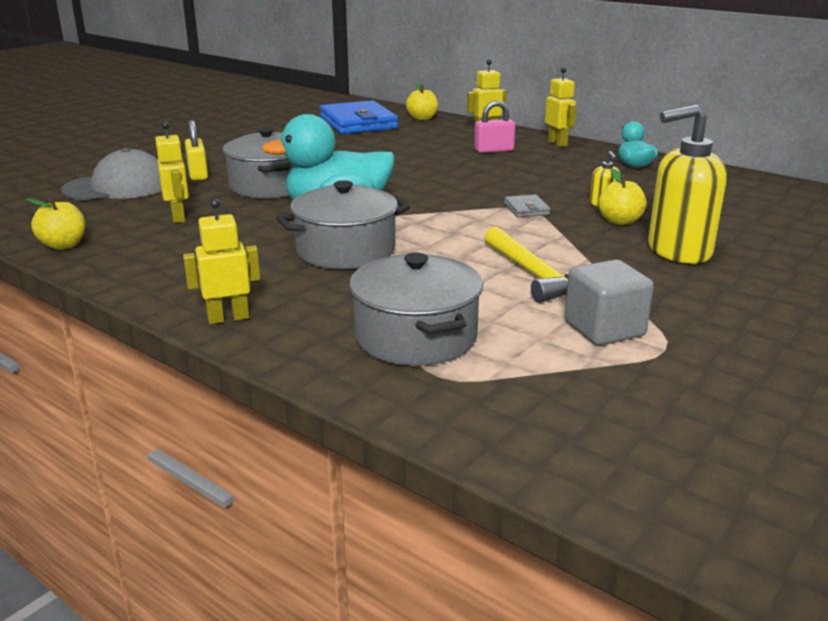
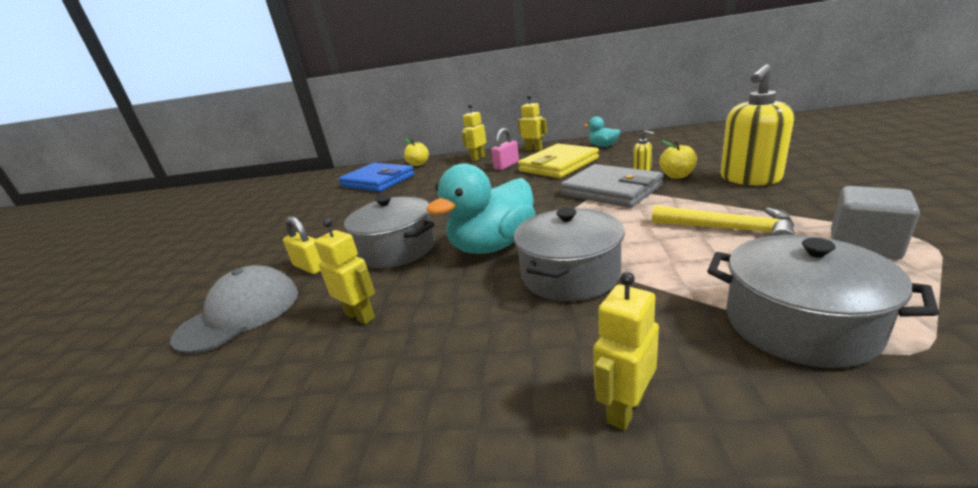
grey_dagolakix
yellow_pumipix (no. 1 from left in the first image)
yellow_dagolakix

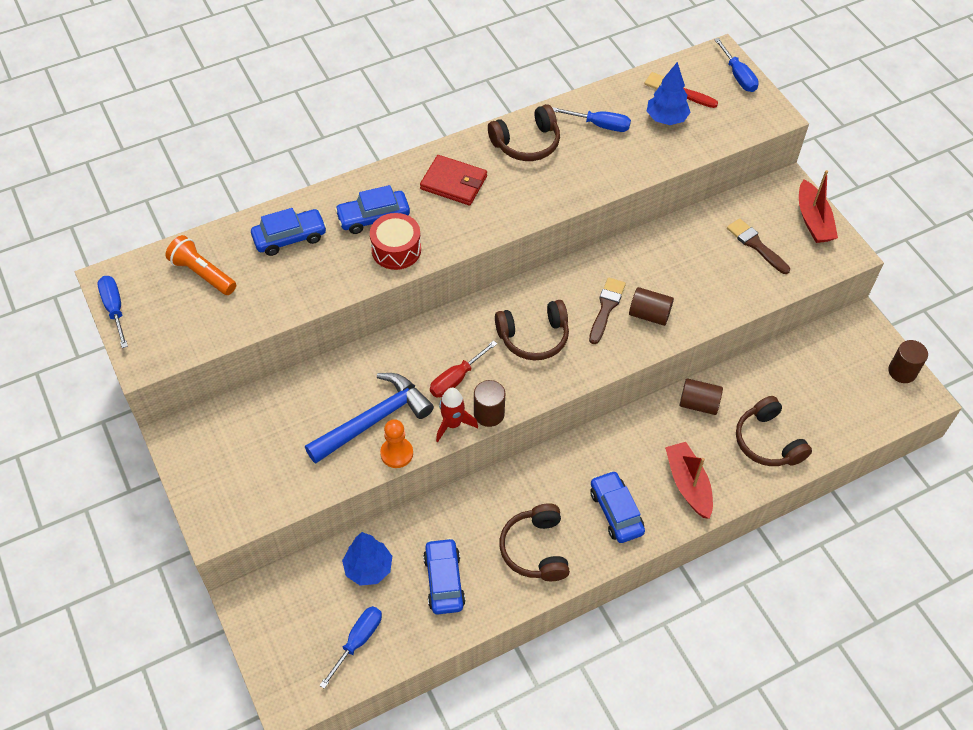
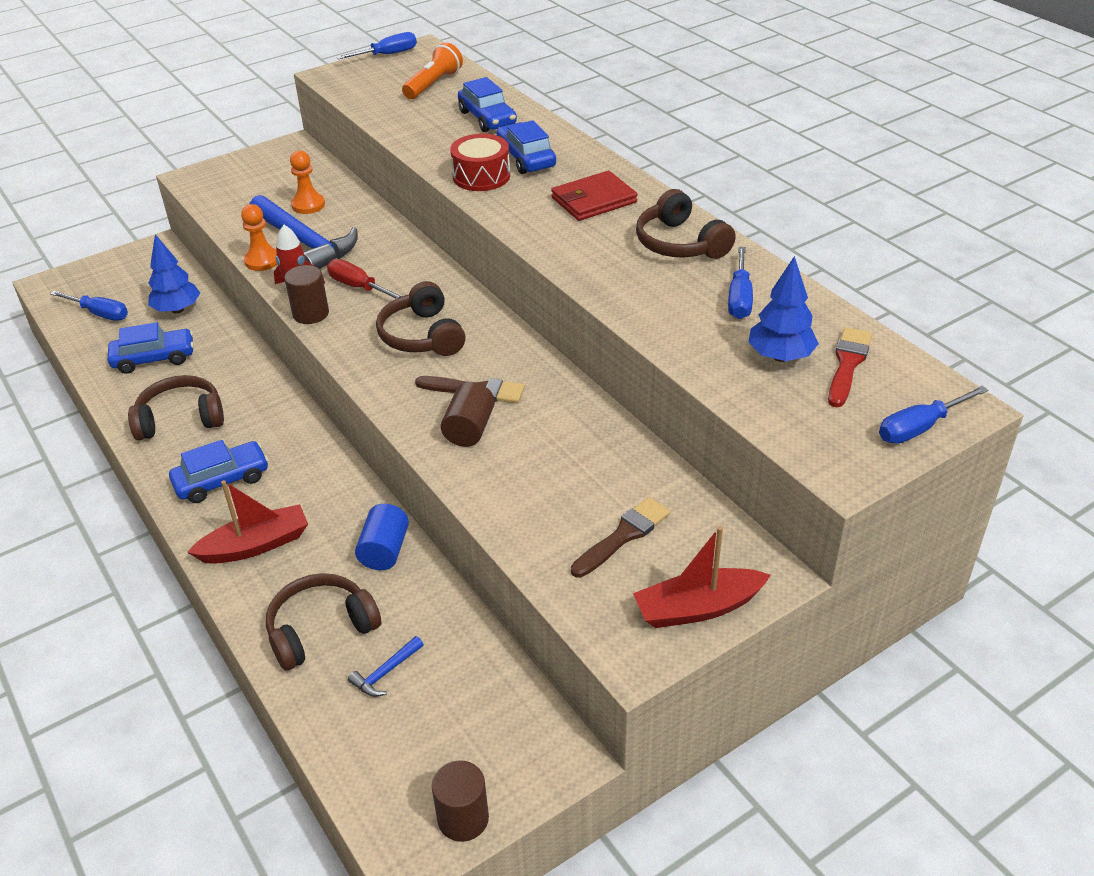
red_dagolakix
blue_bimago
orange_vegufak (no. 2 from left)
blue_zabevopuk (no. 2 from left)

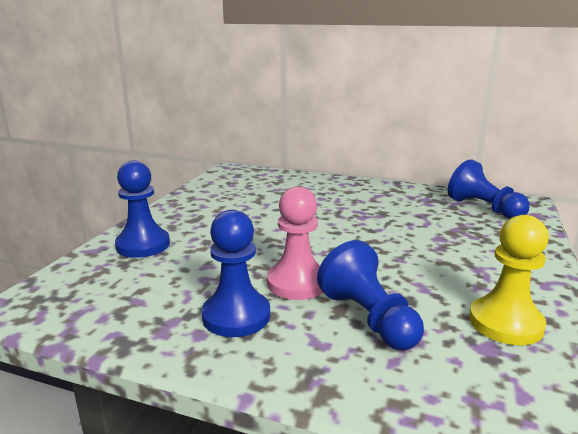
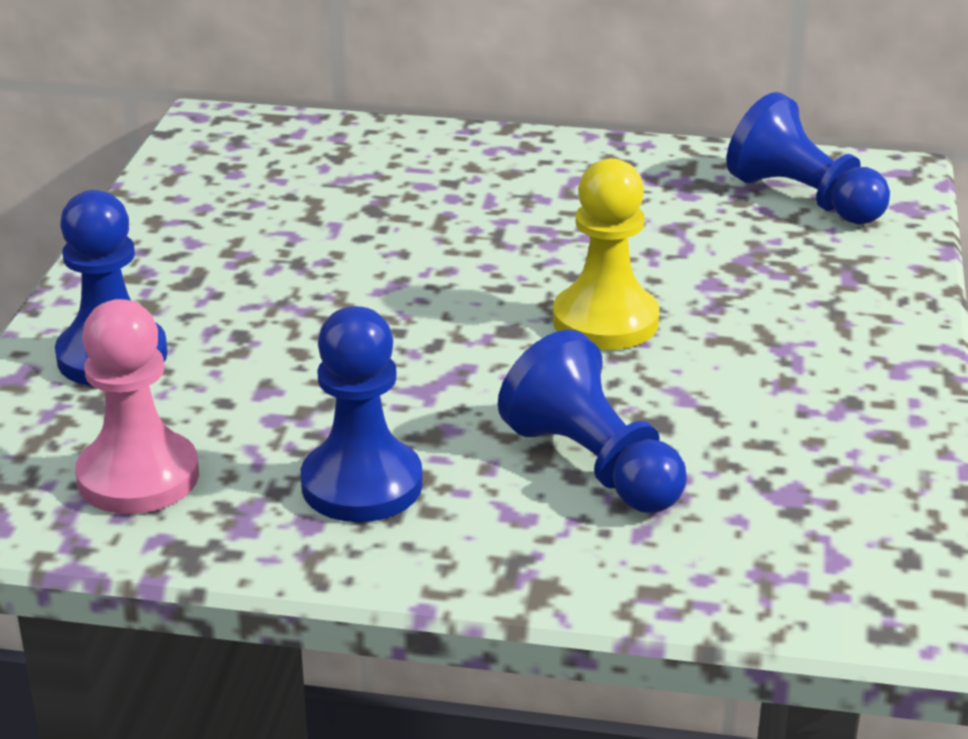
pink_vegufak
yellow_vegufak

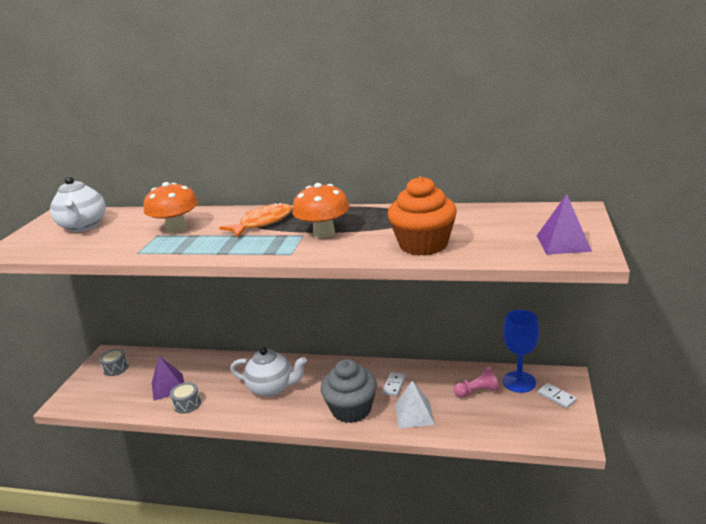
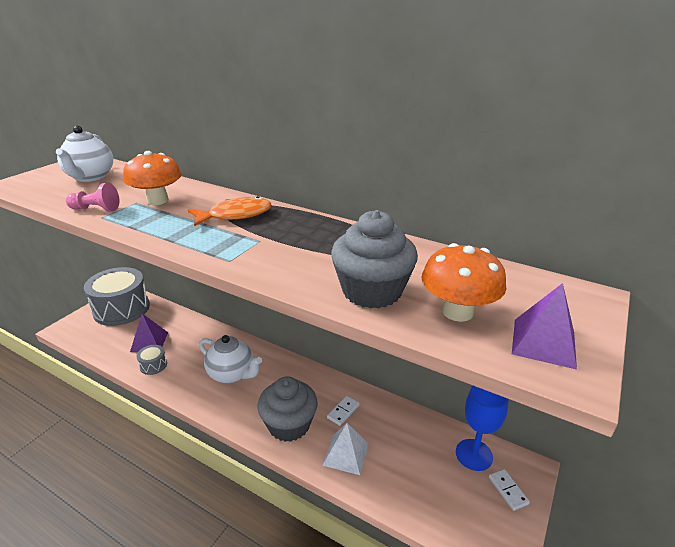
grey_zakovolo (no. 2 from left)
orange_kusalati (no. 2 from left)
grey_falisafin (no. 1 from left)
pink_vegufak

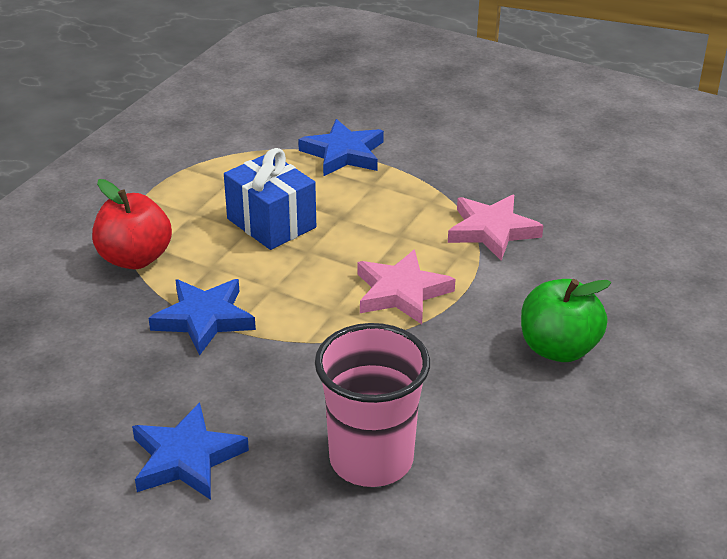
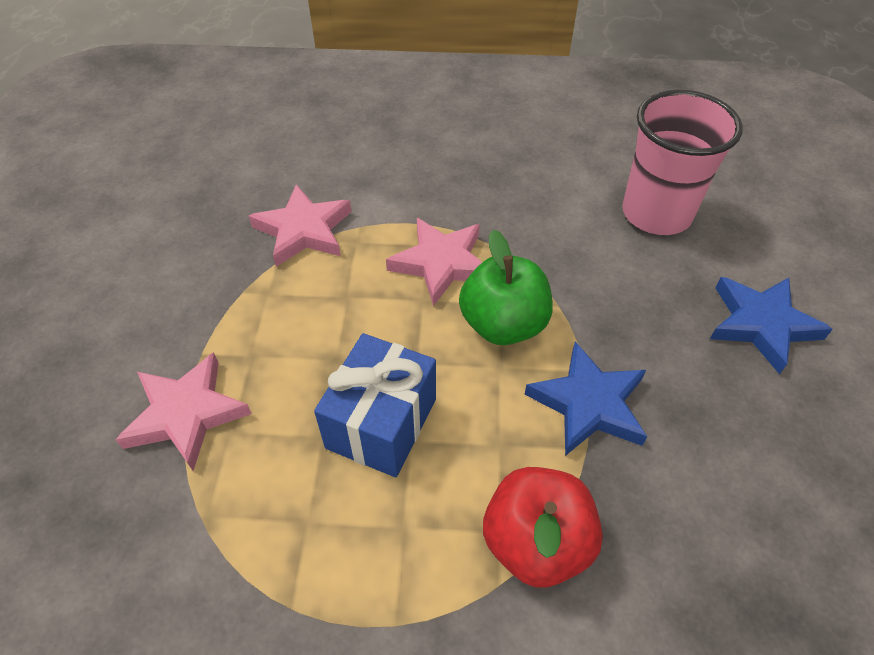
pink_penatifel (no. 1 from left)
green_pumipix

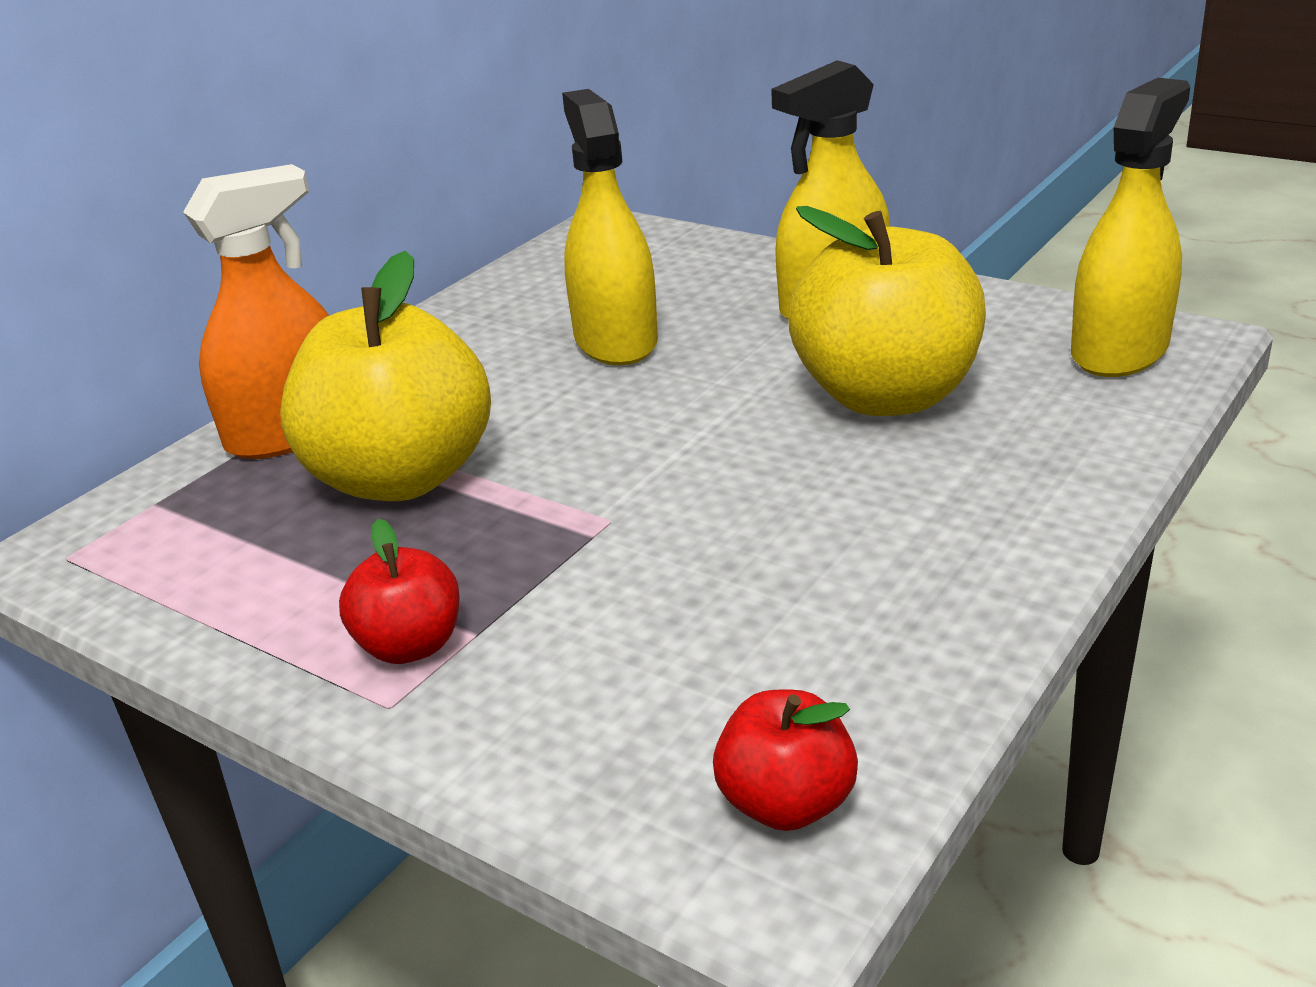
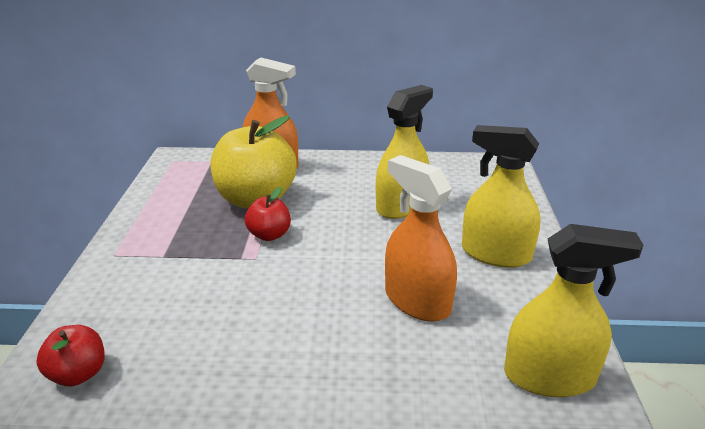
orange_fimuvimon (no. 2 from left)
red_pumipix (no. 2 from left)

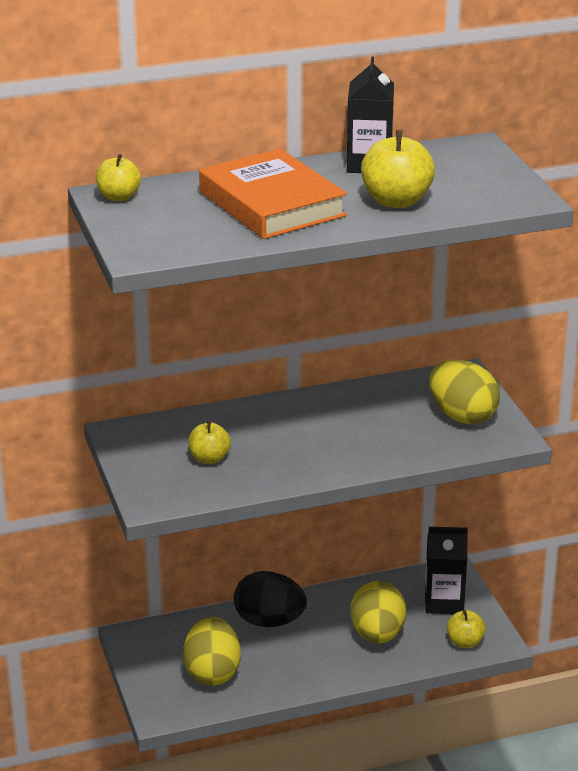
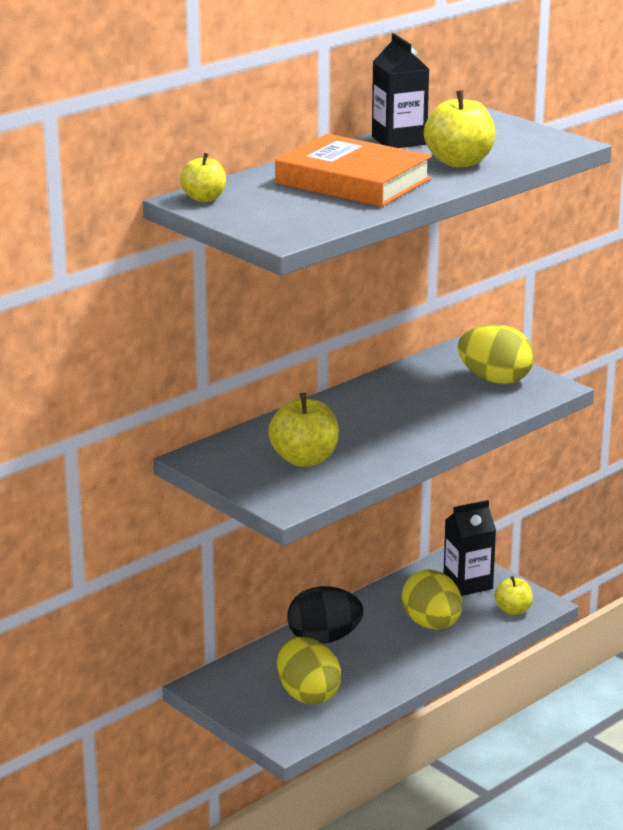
yellow_pumipix (no. 2 from left)

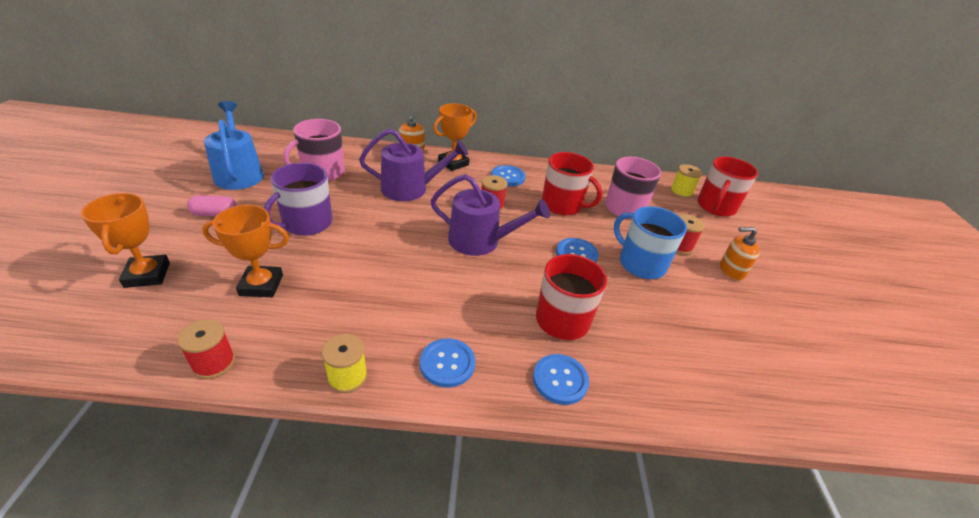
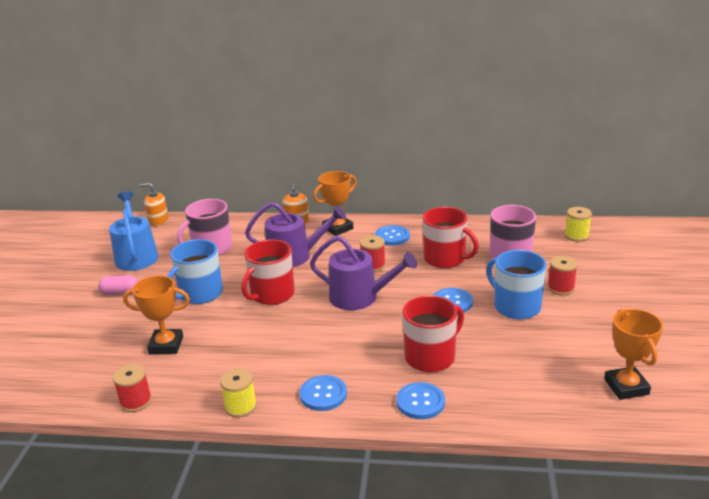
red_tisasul (no. 1 from left)
blue_tisasul (no. 1 from left)
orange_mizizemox (no. 3 from left)
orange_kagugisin (no. 1 from left)

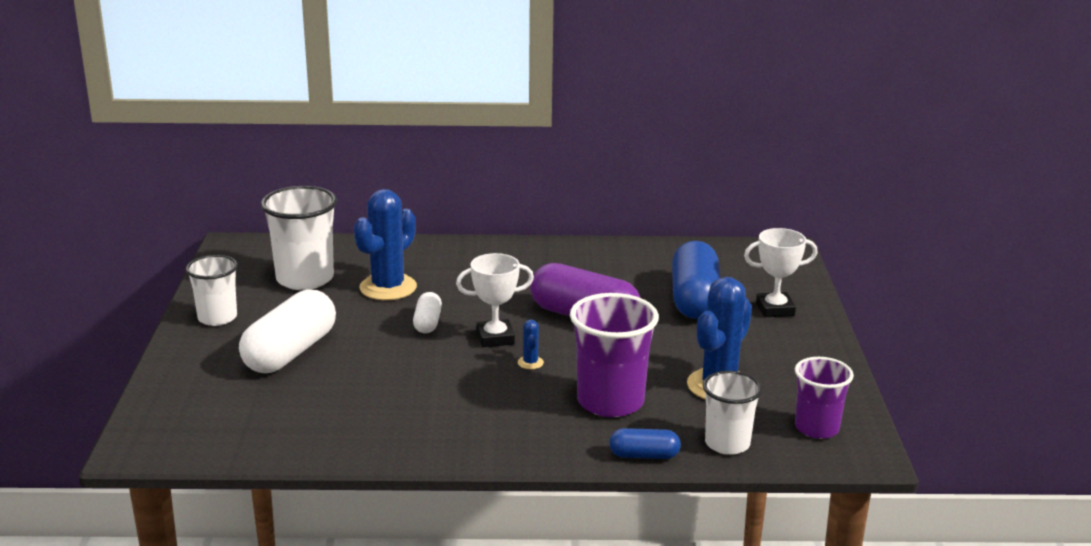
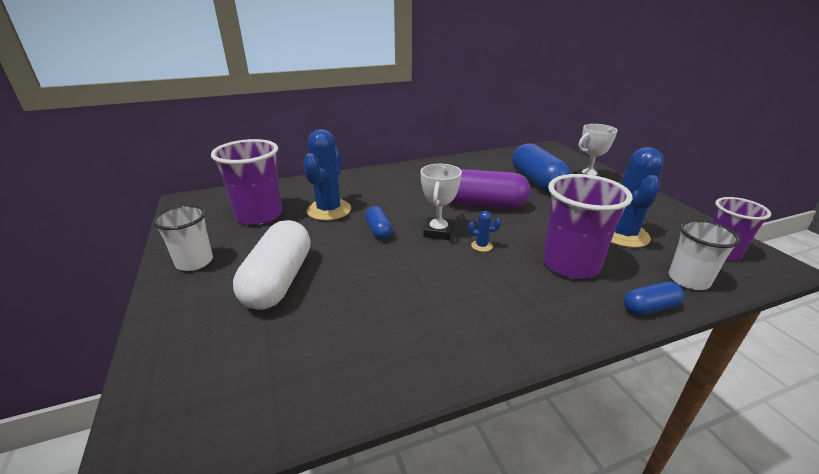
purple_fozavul (no. 1 from left)
white_mizizemox (no. 1 from left)
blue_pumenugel (no. 1 from left)
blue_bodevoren (no. 2 from left)

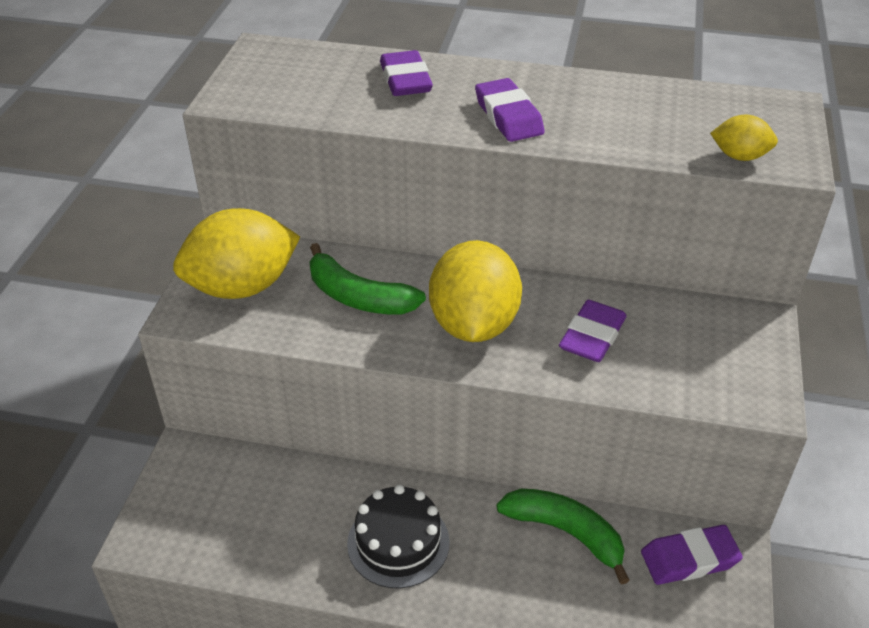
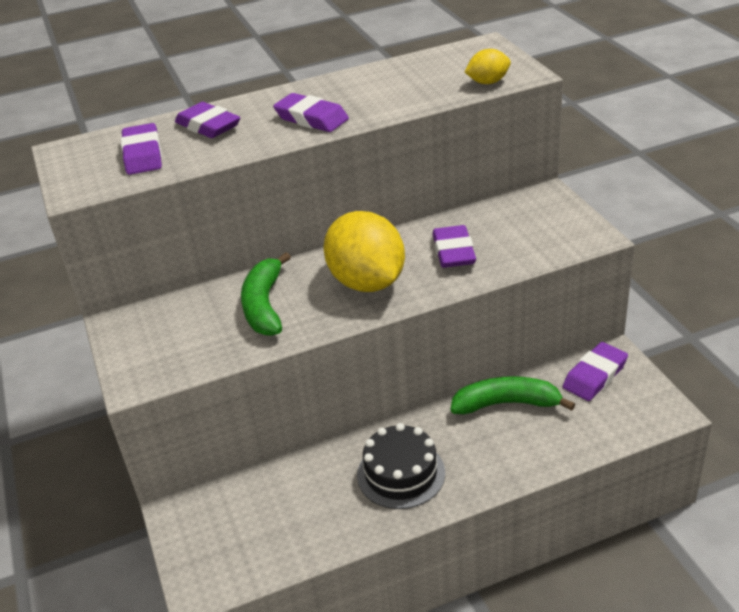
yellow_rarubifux (no. 1 from left in the first image)
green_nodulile (no. 1 from left)
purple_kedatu (no. 1 from left)

